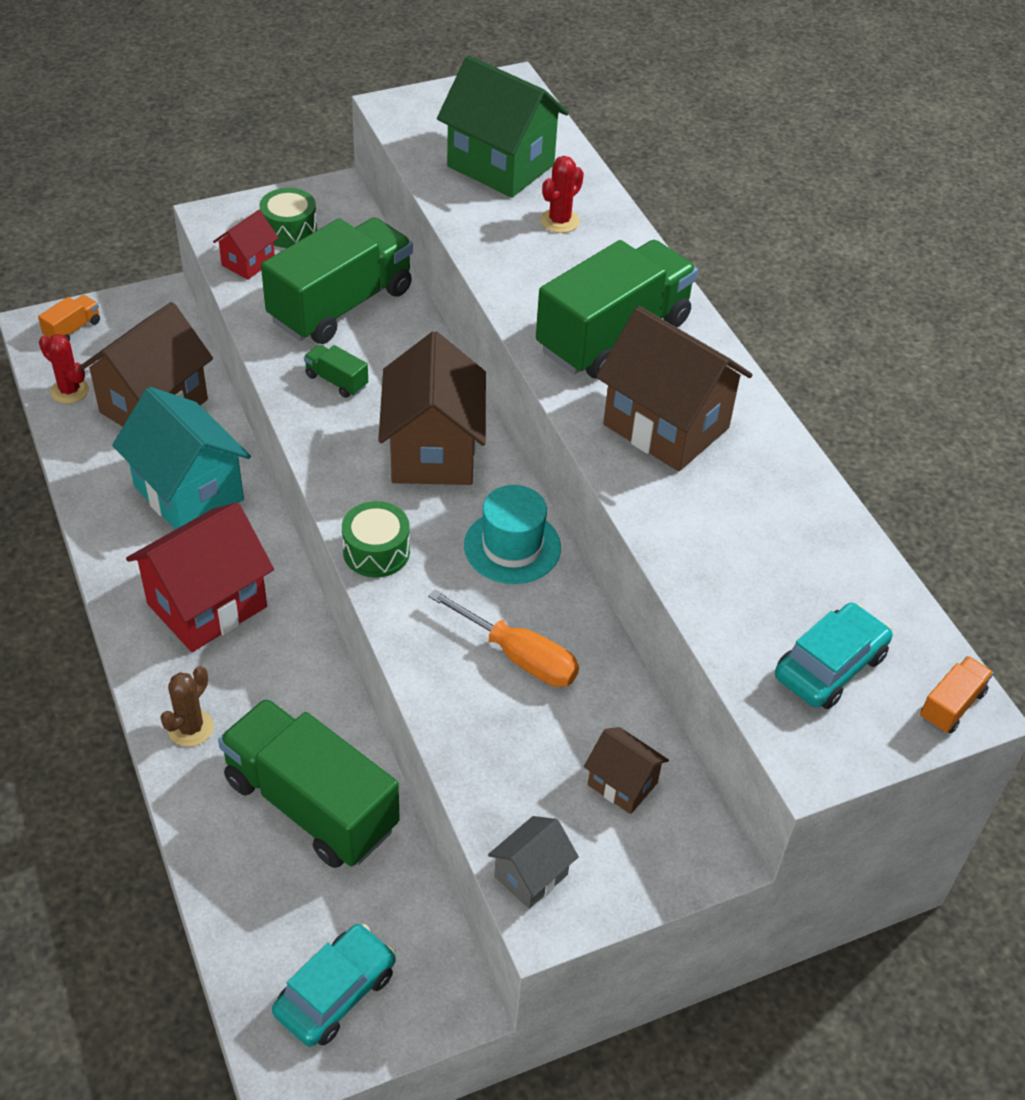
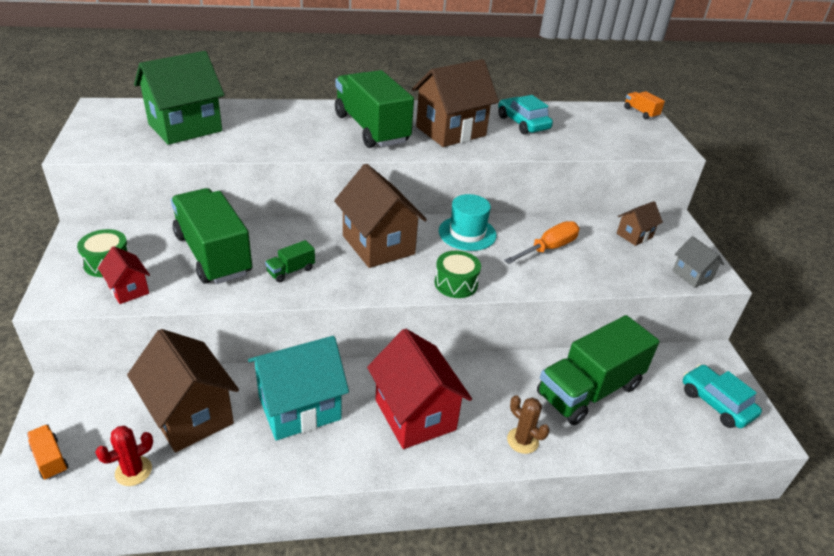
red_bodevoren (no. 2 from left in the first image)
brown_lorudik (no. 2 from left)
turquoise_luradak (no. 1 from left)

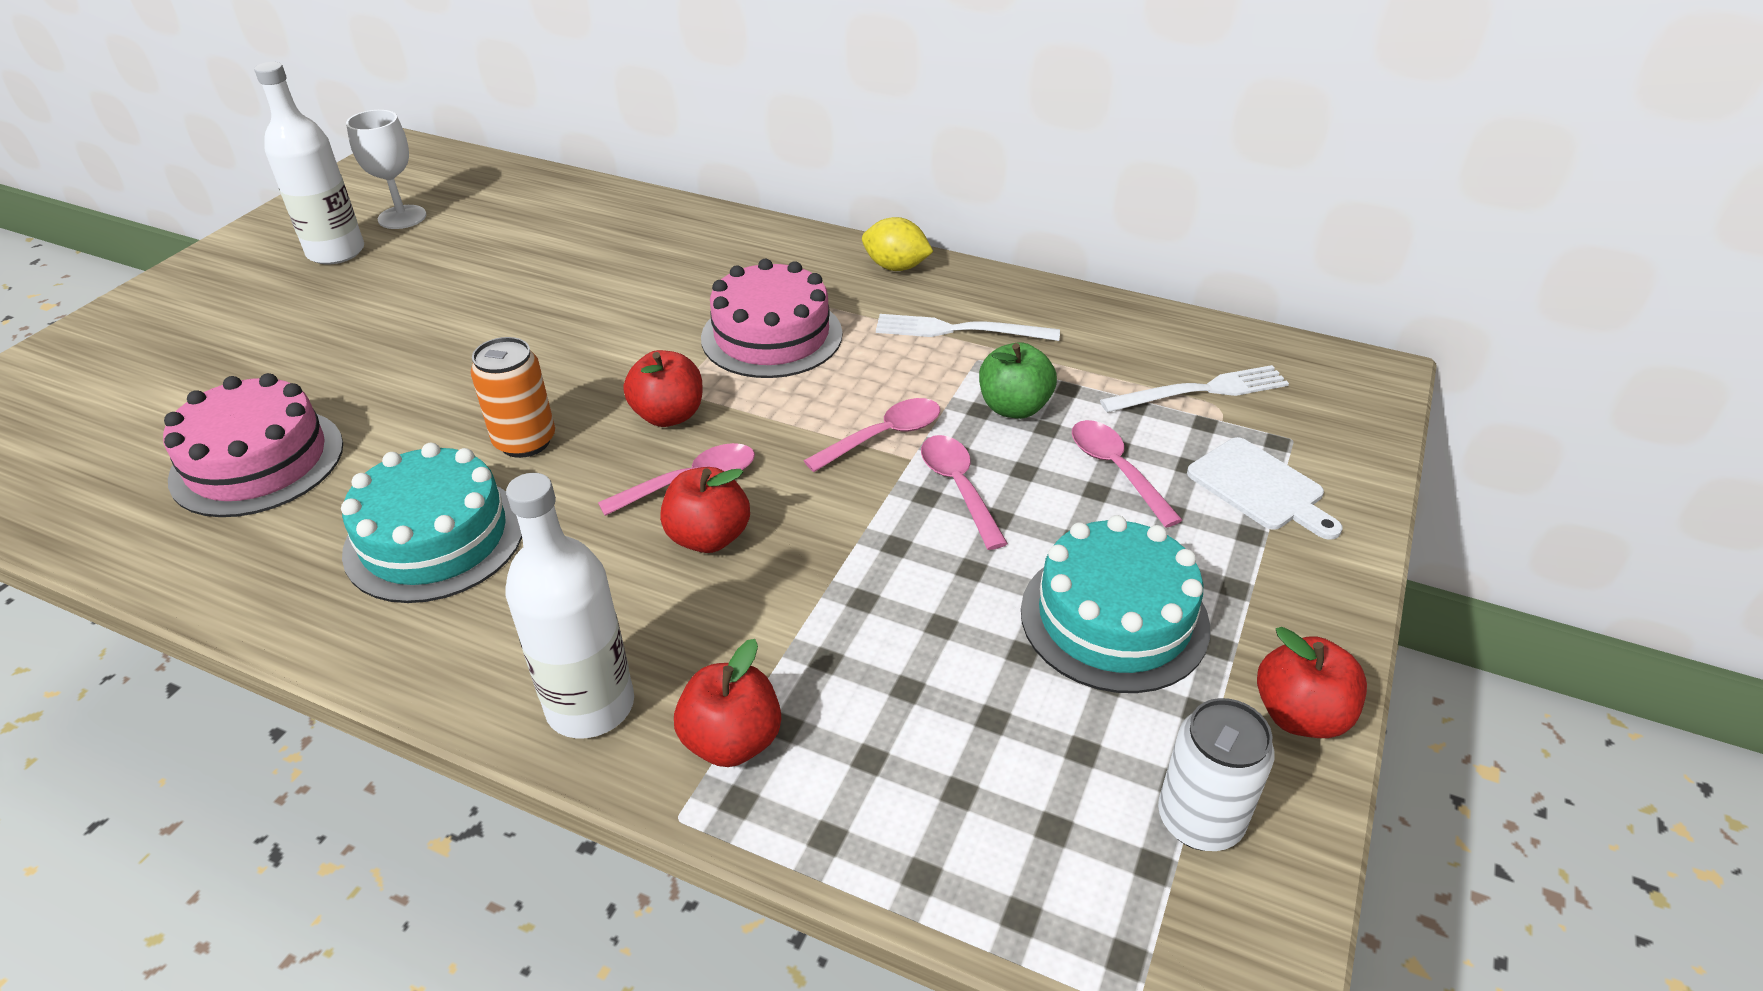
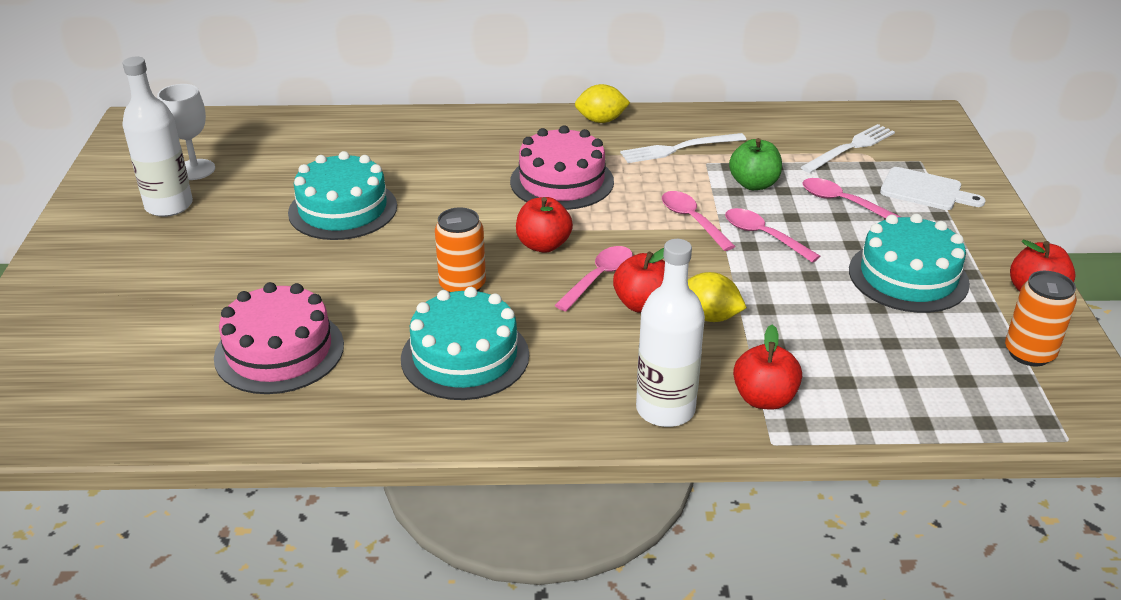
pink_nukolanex (no. 2 from left)
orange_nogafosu (no. 2 from left)
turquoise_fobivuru (no. 1 from left)
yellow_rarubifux (no. 2 from left)

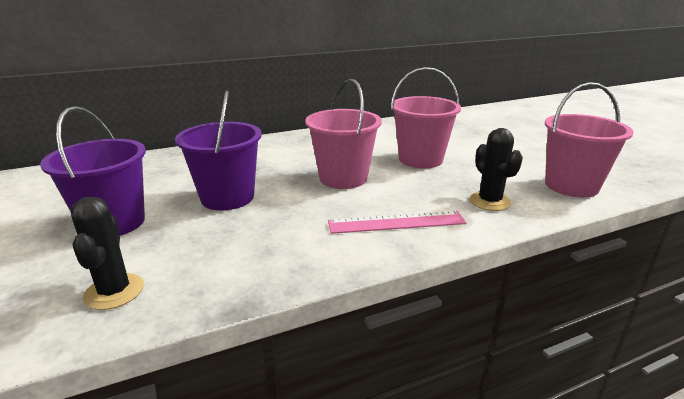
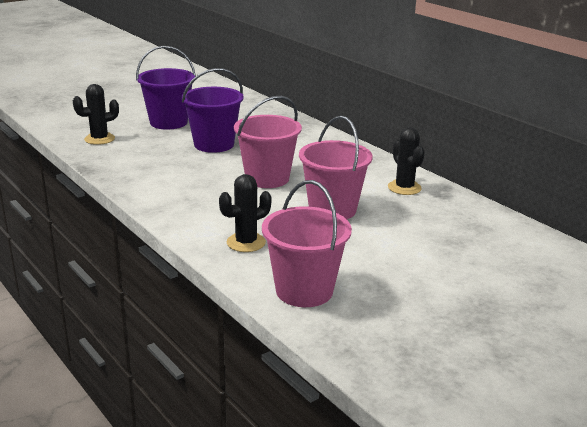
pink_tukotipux
black_bodevoren (no. 3 from left)

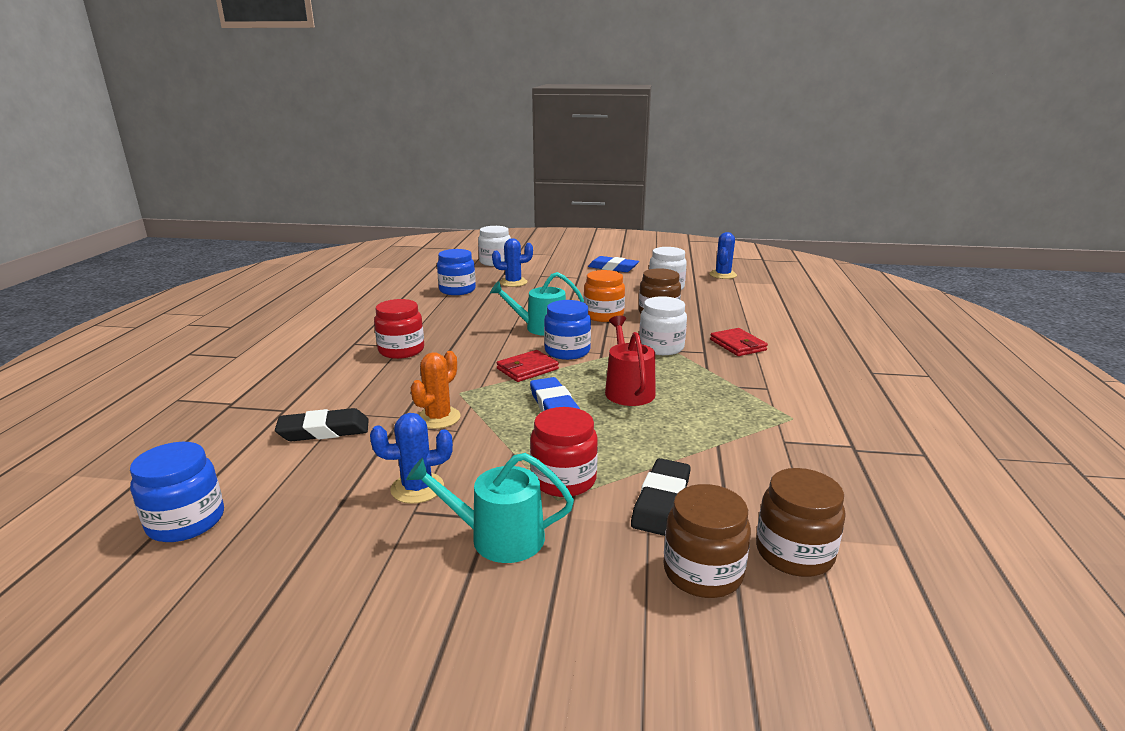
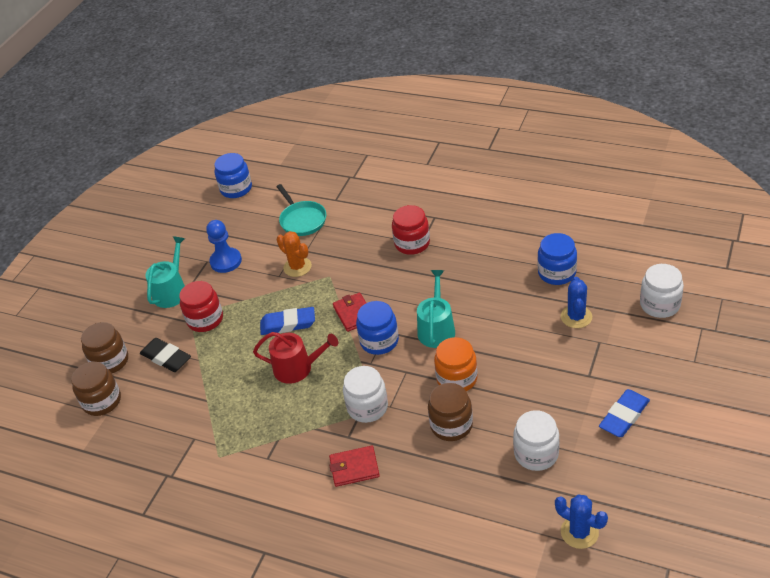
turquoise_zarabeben
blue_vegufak

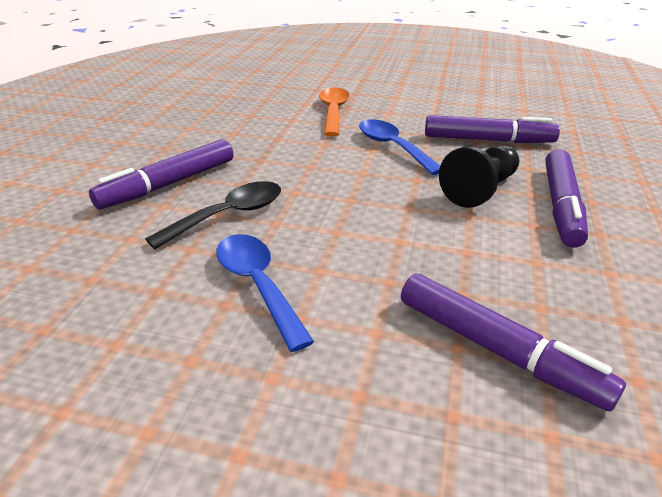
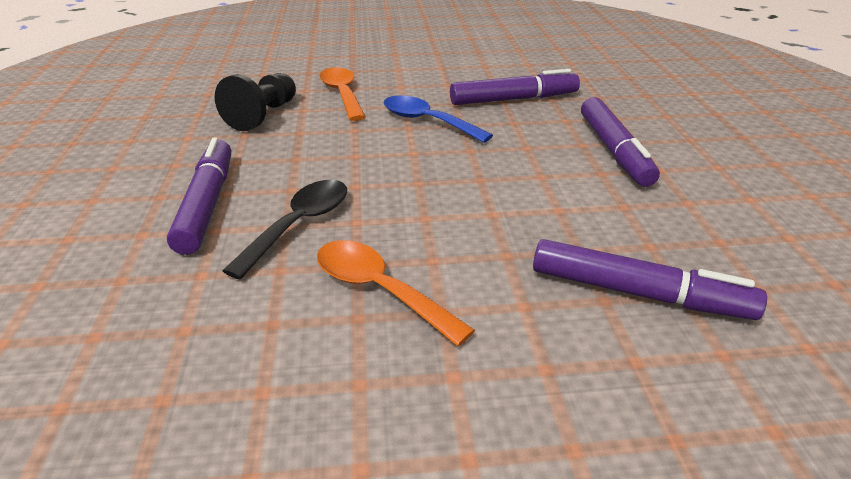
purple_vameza (no. 1 from left)
black_vegufak
orange_nukolanex (no. 2 from left)

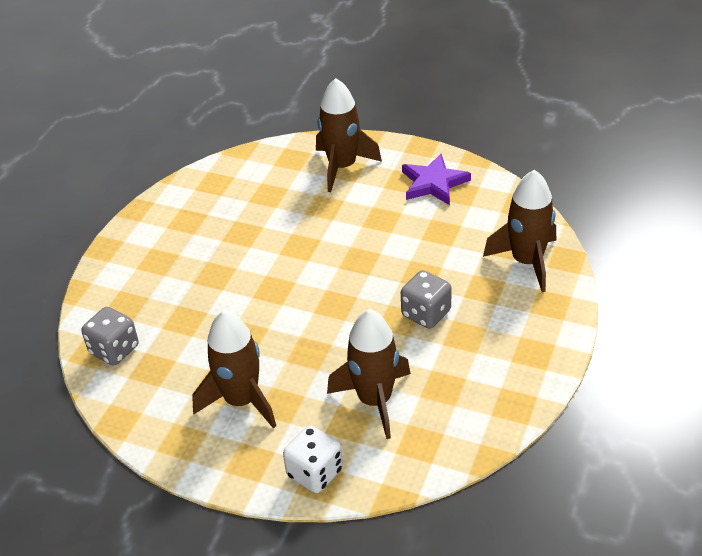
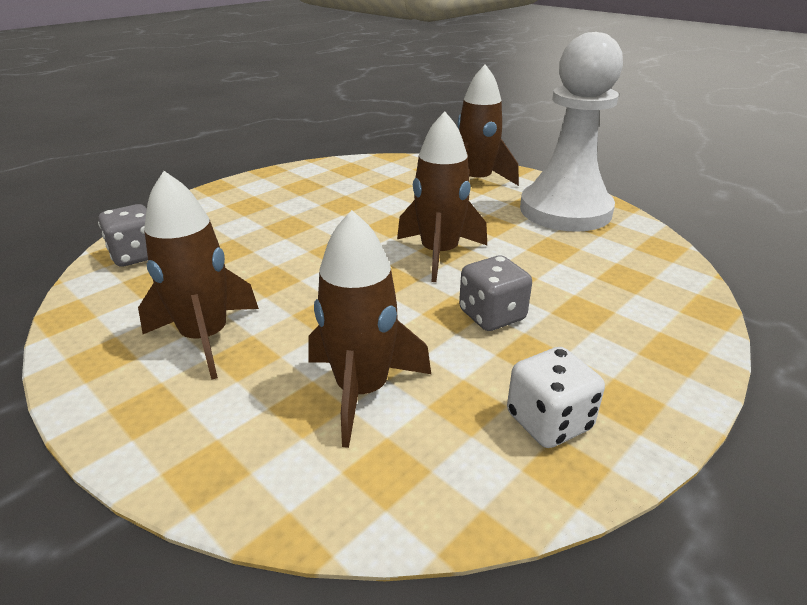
white_vegufak
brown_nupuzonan (no. 3 from left)
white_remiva

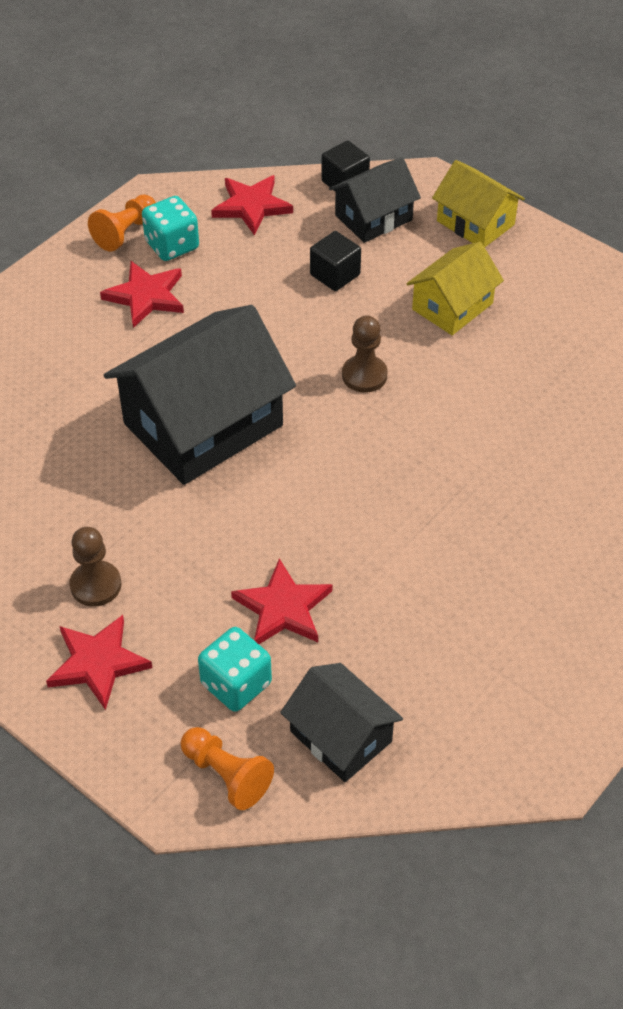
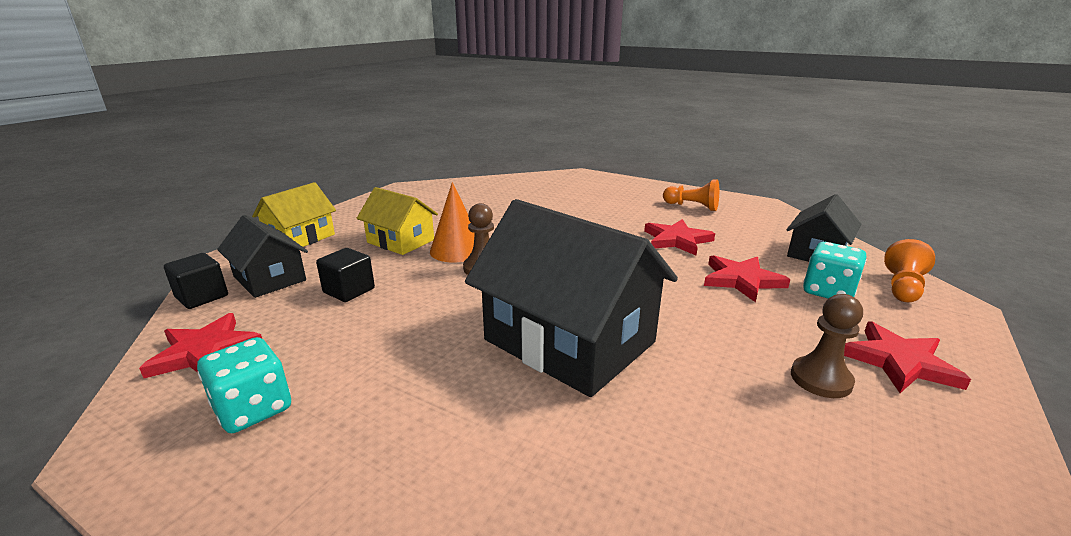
orange_vegufak (no. 1 from left)
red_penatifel (no. 2 from left)
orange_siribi

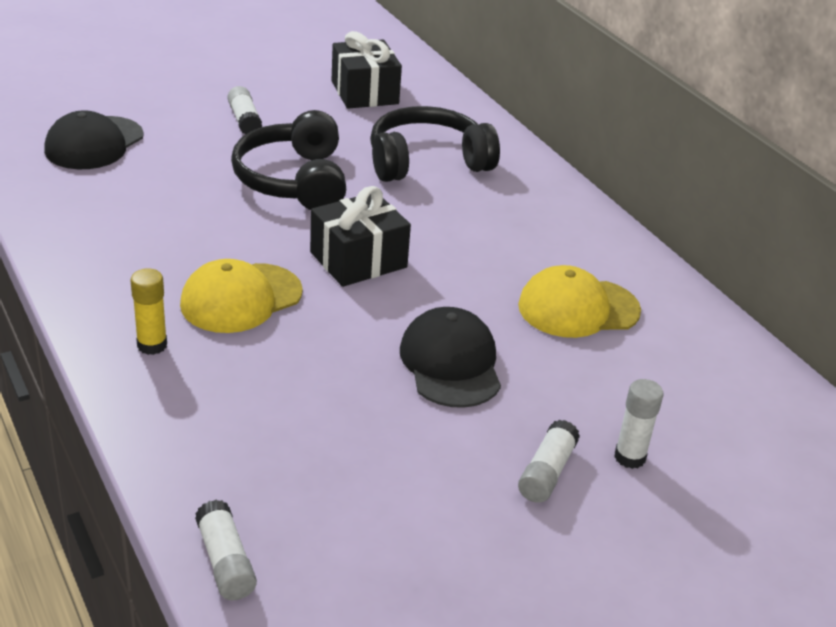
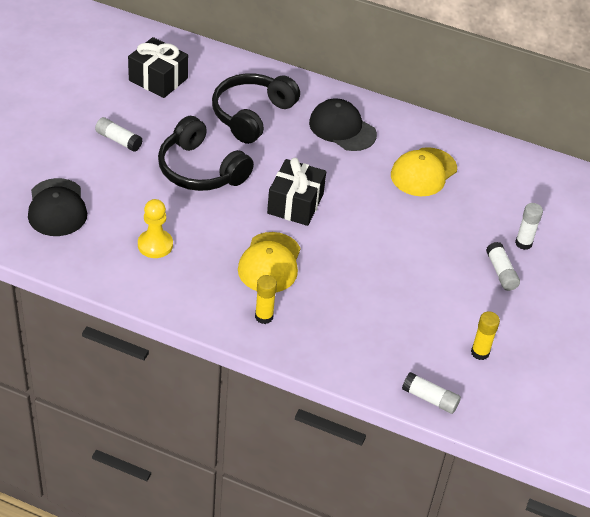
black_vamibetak (no. 2 from left)
yellow_vegufak
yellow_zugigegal (no. 2 from left)

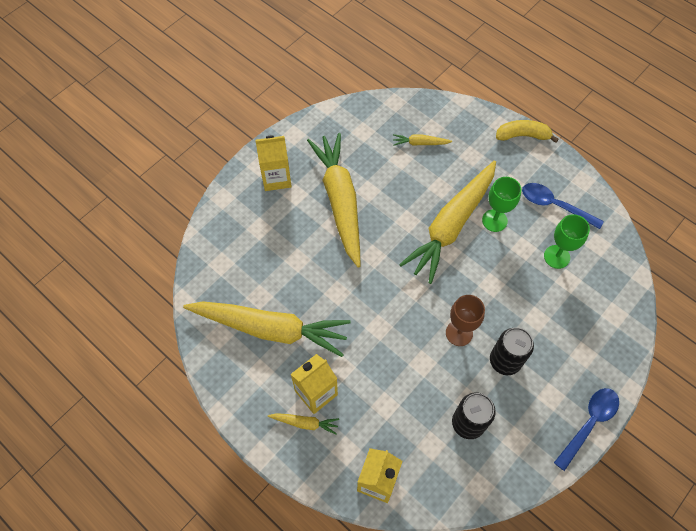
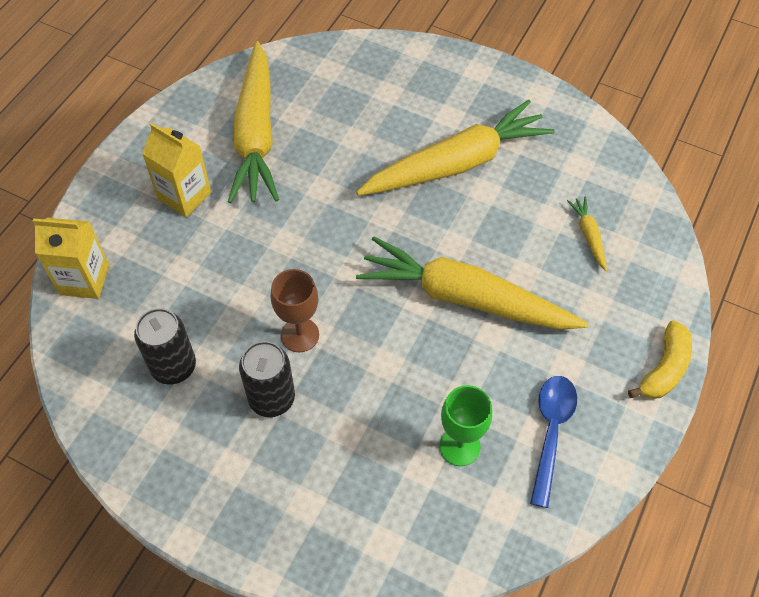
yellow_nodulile
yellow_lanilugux (no. 1 from left in the first image)
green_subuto (no. 1 from left in the first image)
blue_nukolanex (no. 2 from left in the first image)
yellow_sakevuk (no. 2 from left in the first image)

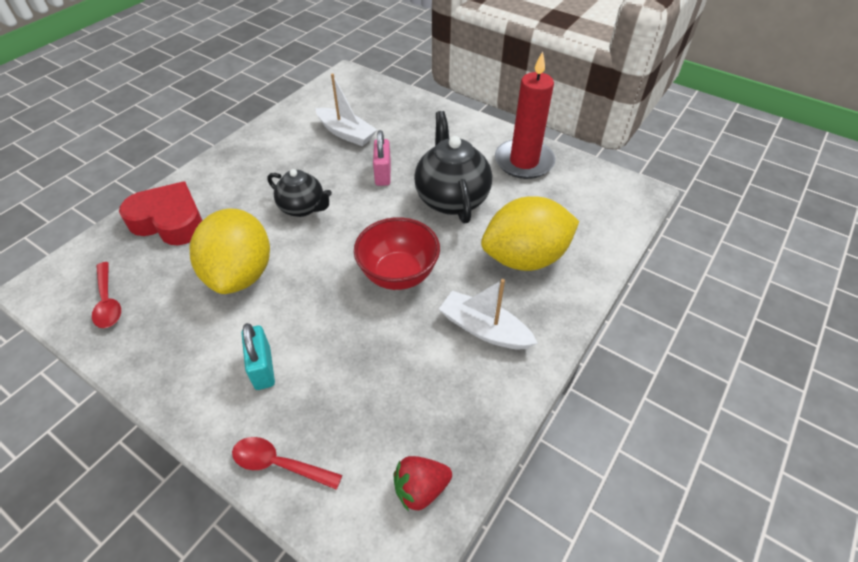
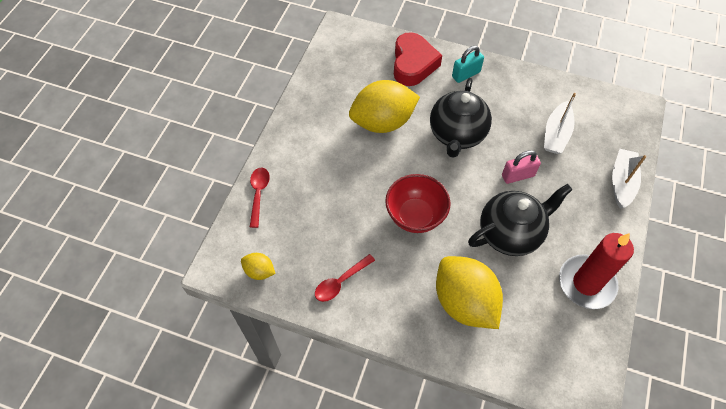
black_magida (no. 1 from left)
red_nukolanex (no. 2 from left)
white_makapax (no. 2 from left)
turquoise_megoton
yellow_rarubifux (no. 1 from left)

